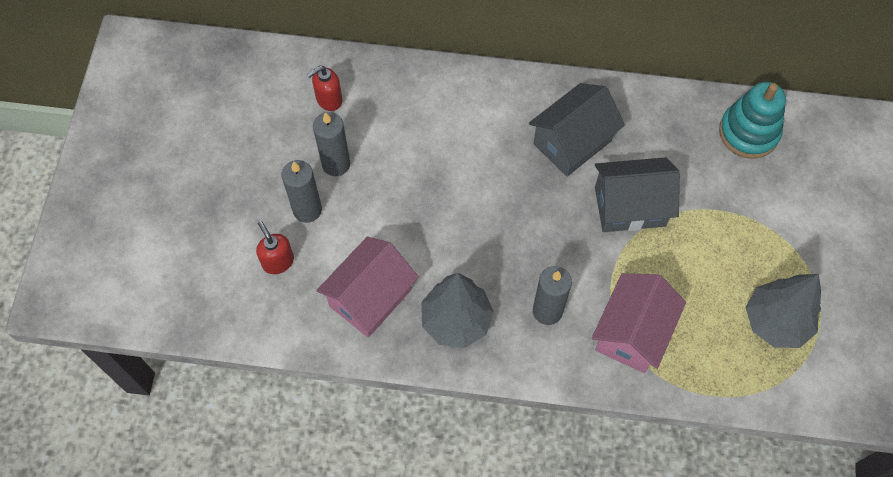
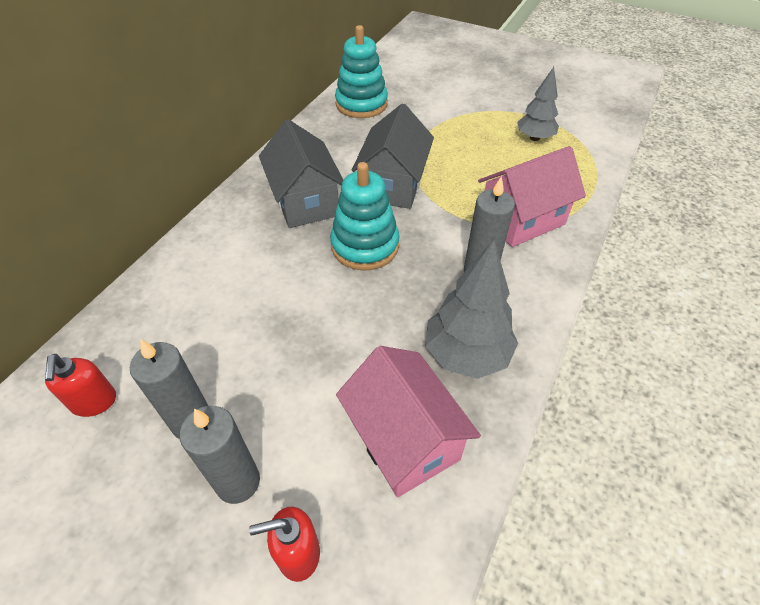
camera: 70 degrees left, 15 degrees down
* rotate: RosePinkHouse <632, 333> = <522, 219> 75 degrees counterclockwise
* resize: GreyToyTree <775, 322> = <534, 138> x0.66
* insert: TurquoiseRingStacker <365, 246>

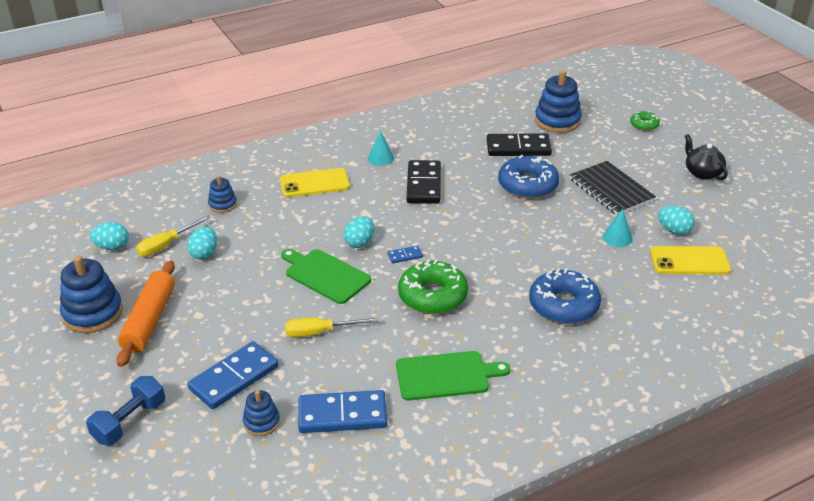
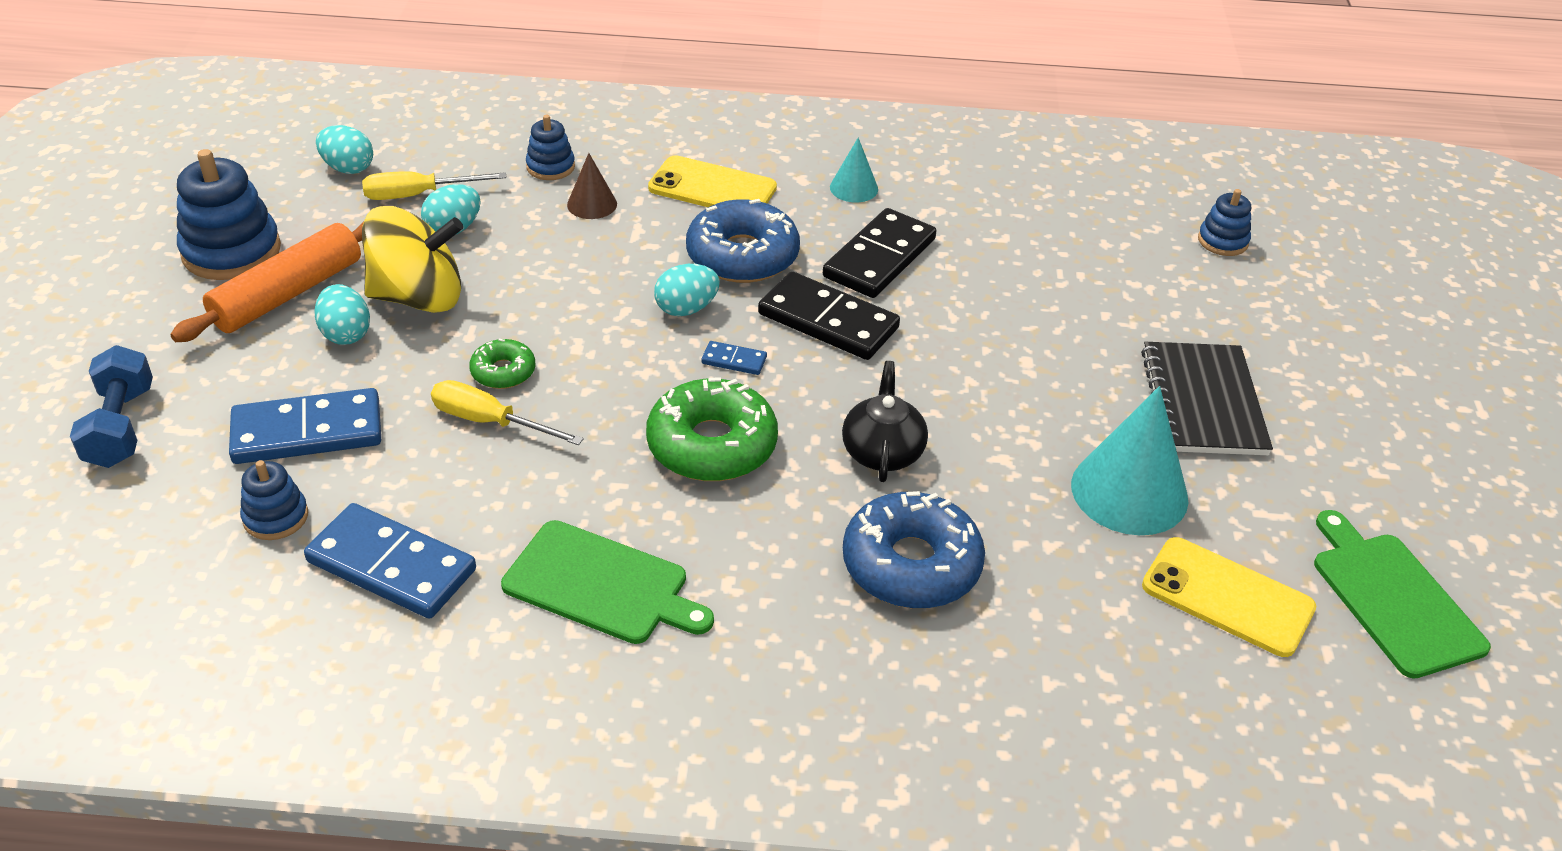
camera: 30 degrees right, 5 degrees up
* rotate: CobaltDumbbell <129, 421> = <120, 427> 75 degrees counterclockwise
* move: GreenCuttingBoard <325, 275> to <1393, 599>
* move: JetBlackDominoTile <518, 148> to <828, 321>
* move: CobaltGlazedDonut <527, 185> to <742, 256>
* resize: CobaltRingStacker <557, 121> = <1222, 241> x0.55
* resize: TurquoiseSolidCone <617, 238> = <1129, 492> x1.92
* move: GreenGlazedDonut <644, 125> to <503, 372>
* move: TurquoiseEggShape <674, 230> to <346, 334>
* move: JetBlackChinaTeapot <702, 173> to <882, 451>
* insert: BrightYellowToyTop <418, 297>
* insert: BrownSolidCone <592, 204>

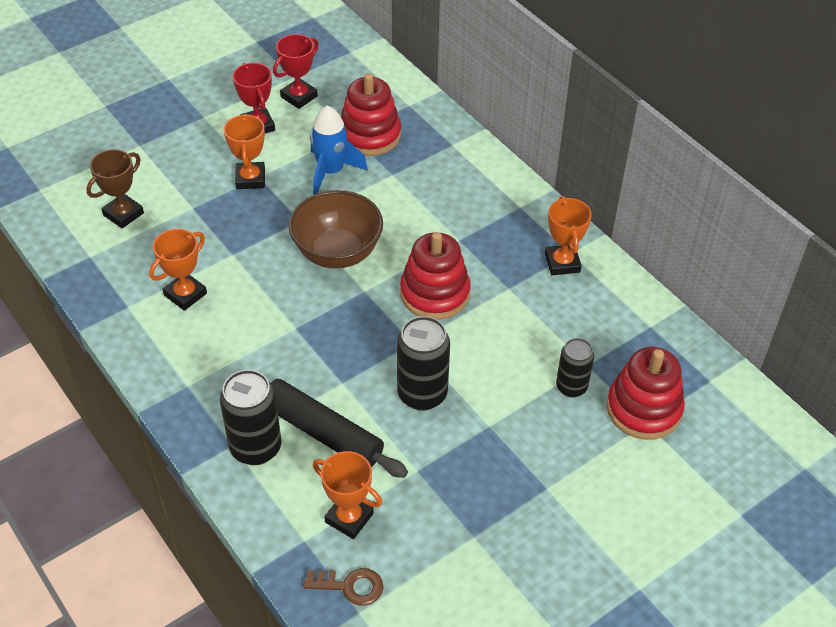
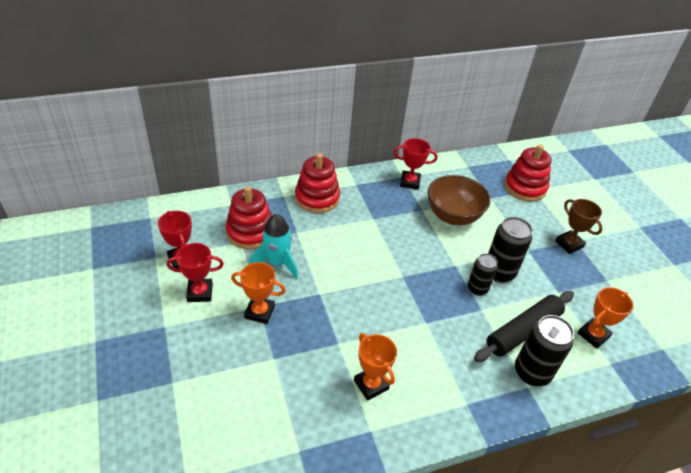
camera: 75 degrees left, 5 degrees down
* move: BrownTrophy <123, 214> to <569, 244>
* move: BrownBowl <337, 253> to <453, 216>
* delete: BrownKey <350, 586>
* recolor: CobaltRocket <331, 171> to TurquoiseRocket <277, 263>
* move: RedRingStacker <435, 293> to <317, 198>
* recolor: OrangeTrophy <562, 263> to RedTrophy <410, 182>
* move: JetBlackCan <571, 387> to <477, 288>

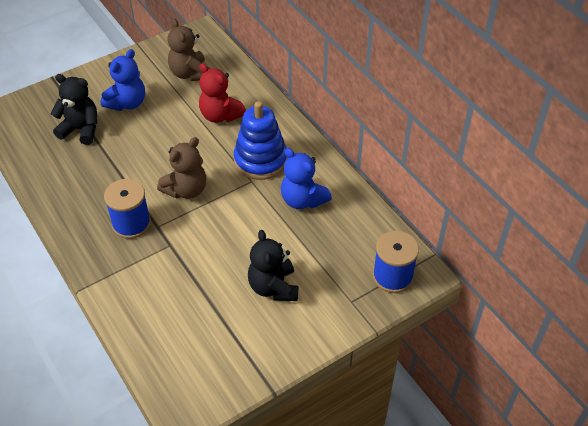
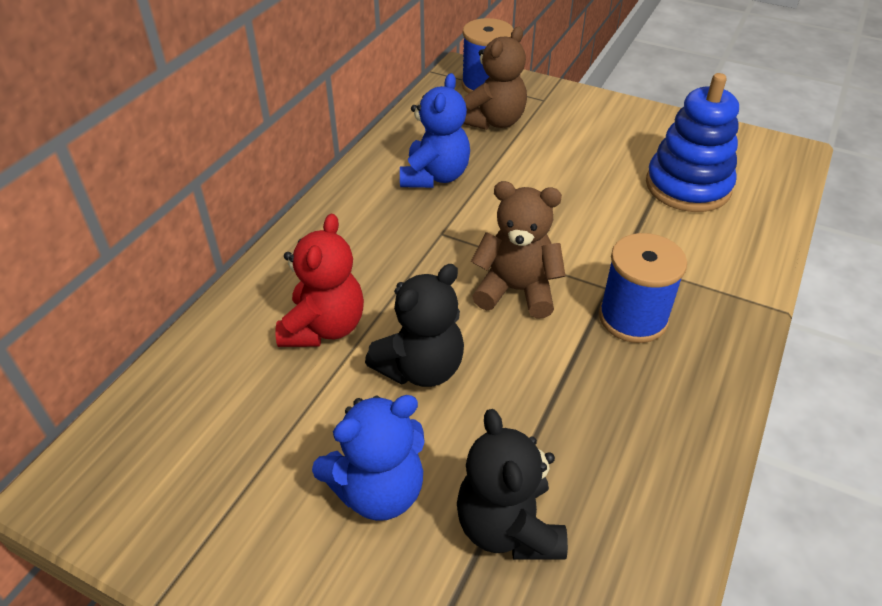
camera: 120 degrees left, 5 degrees down
* rotate: CobaltStuffedBear <127, 103> = <378, 490> 150 degrees clockwise
* move: BrownStuffedBear <190, 73> to <493, 121>
* move: CobaltRingStacker <260, 160> to <687, 186>
* move: JetBlackStuffedBear <273, 287> to <421, 368>

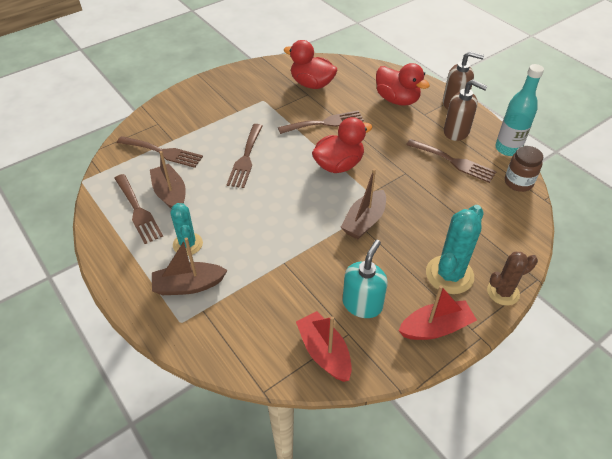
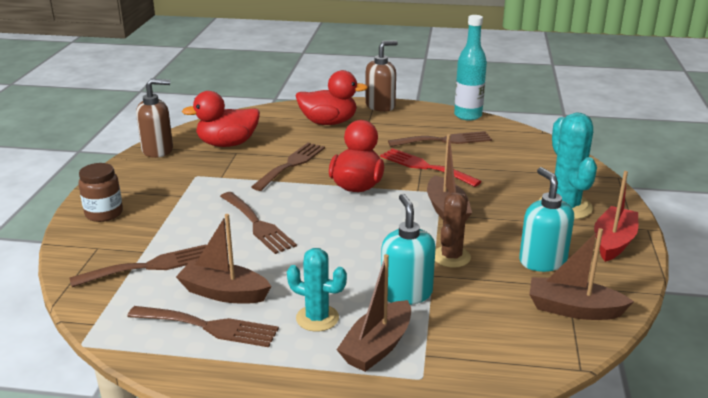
camera: 45 degrees left, 20 degrees down
* recolor: RedSailboat <324, 352> to BrownSailboat <573, 309>
* move: BrownSoapPump <456, 132> to <158, 150>
* move: BrownCactus <503, 292> to <451, 257>
* move: BrownPreserveJar <518, 182> to <104, 213>
* insert: RedFork <425, 167>
* insert: TurquoiseSoapPump <406, 293>

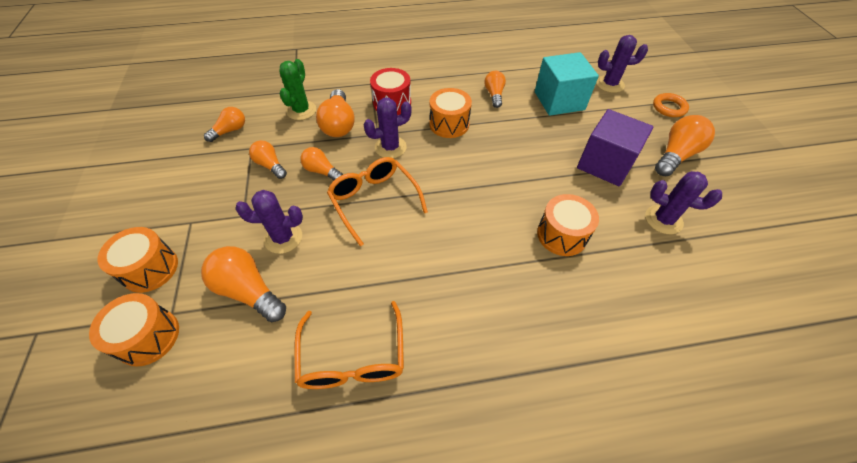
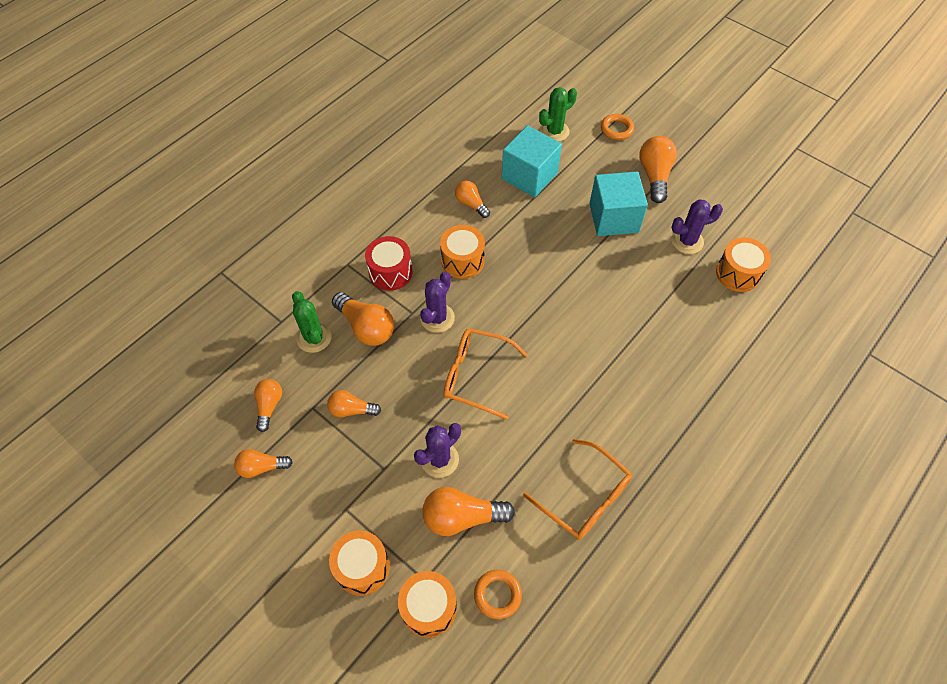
camera: 40 degrees left, 5 degrees up
* move: OrangeLightBulb <322, 171> to <262, 467>
* move: OrangeSnareDrum <562, 235> to <738, 273>
* recolor: PurpleBlock <605, 164> to TurquoiseBlock <613, 218>
* recolor: PurpleCactus <609, 84> to GreenCactus <554, 131>
* insert: OrangeHoop <497, 595>

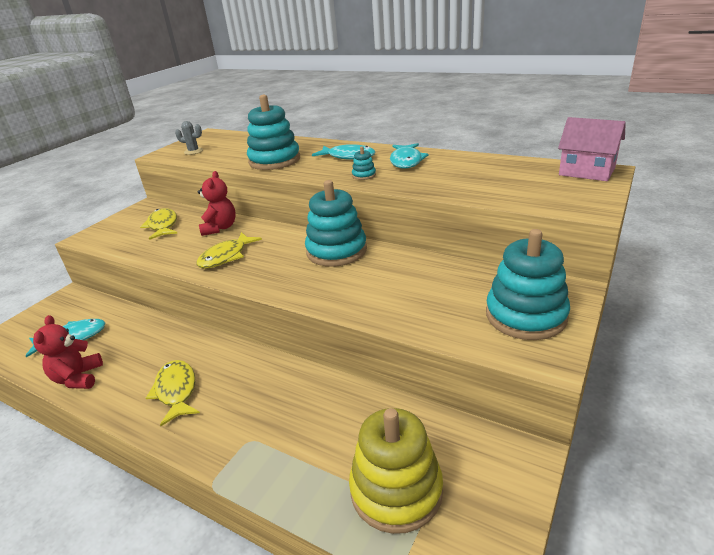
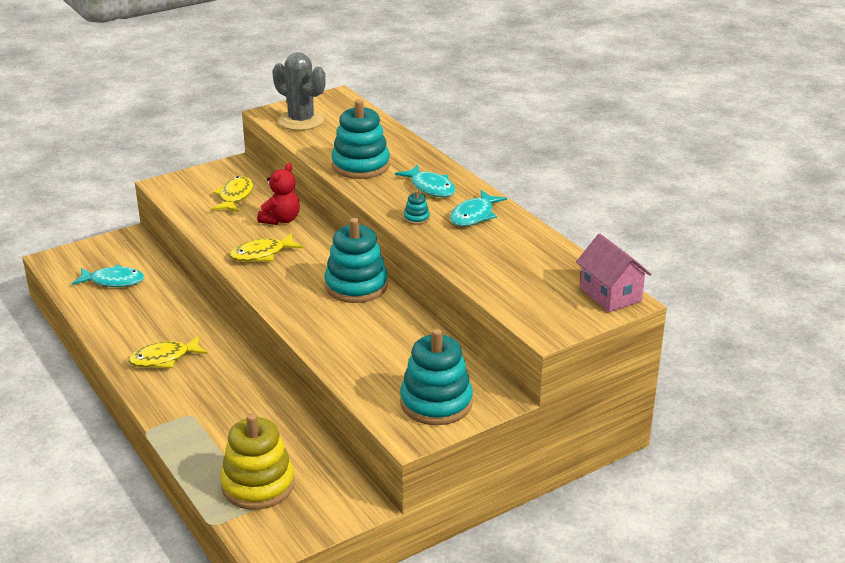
camera: 25 degrees right, 0 degrees up
* delete: RedStuffedBear <78, 378>
* rotate: BrightYellowToyFish <176, 391> = <164, 358> 120 degrees counterclockwise
* resize: GreyCactus <193, 151> = <301, 121> x2.07

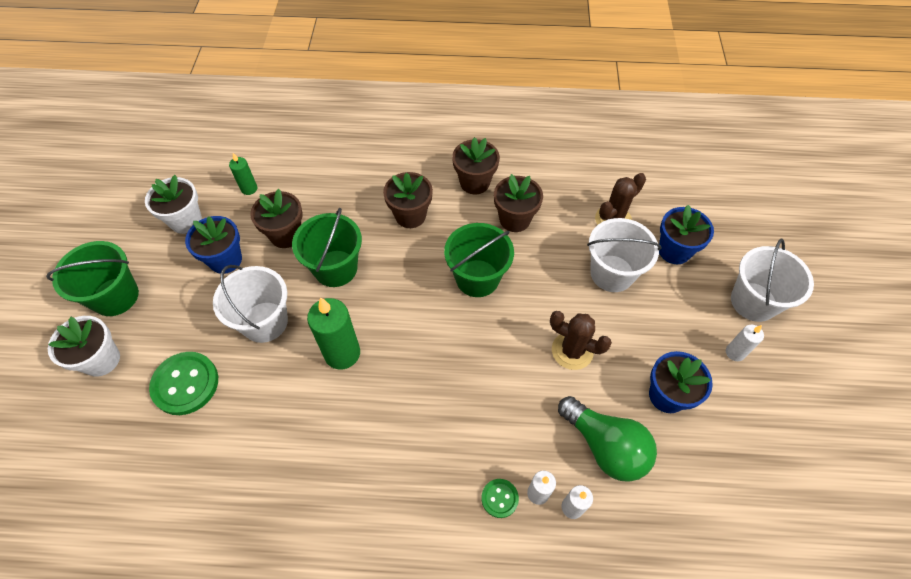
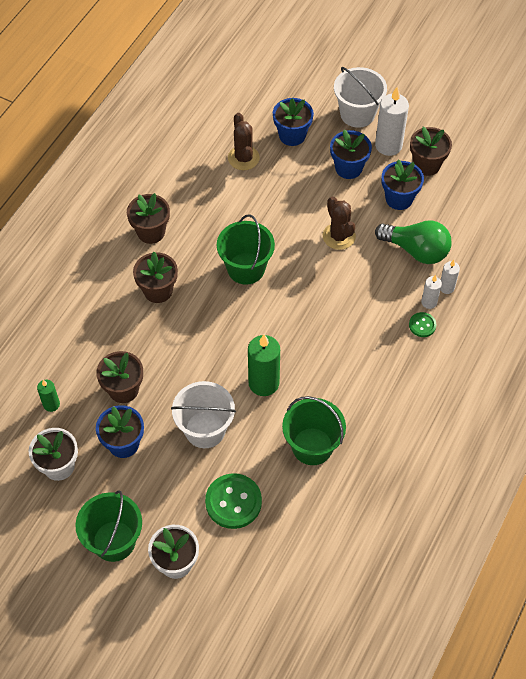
camera: 65 degrees left, 0 degrees up
* move: GreenPail <335, 268> to <312, 446>
* move: BrownFlowerPot <514, 219> to <426, 165>
* rotate: BrownCactus <572, 351> = <339, 236> 75 degrees counterclockwise
* rotate: GreenLightBulb <605, 446> = <416, 250> 45 degrees clockwise
* delete: SnowWhitePail <612, 273>
* resize: SnowWhitePillarCandle <735, 352> = <388, 145> x1.86
* insert: CobaltFlowerPot <348, 168>

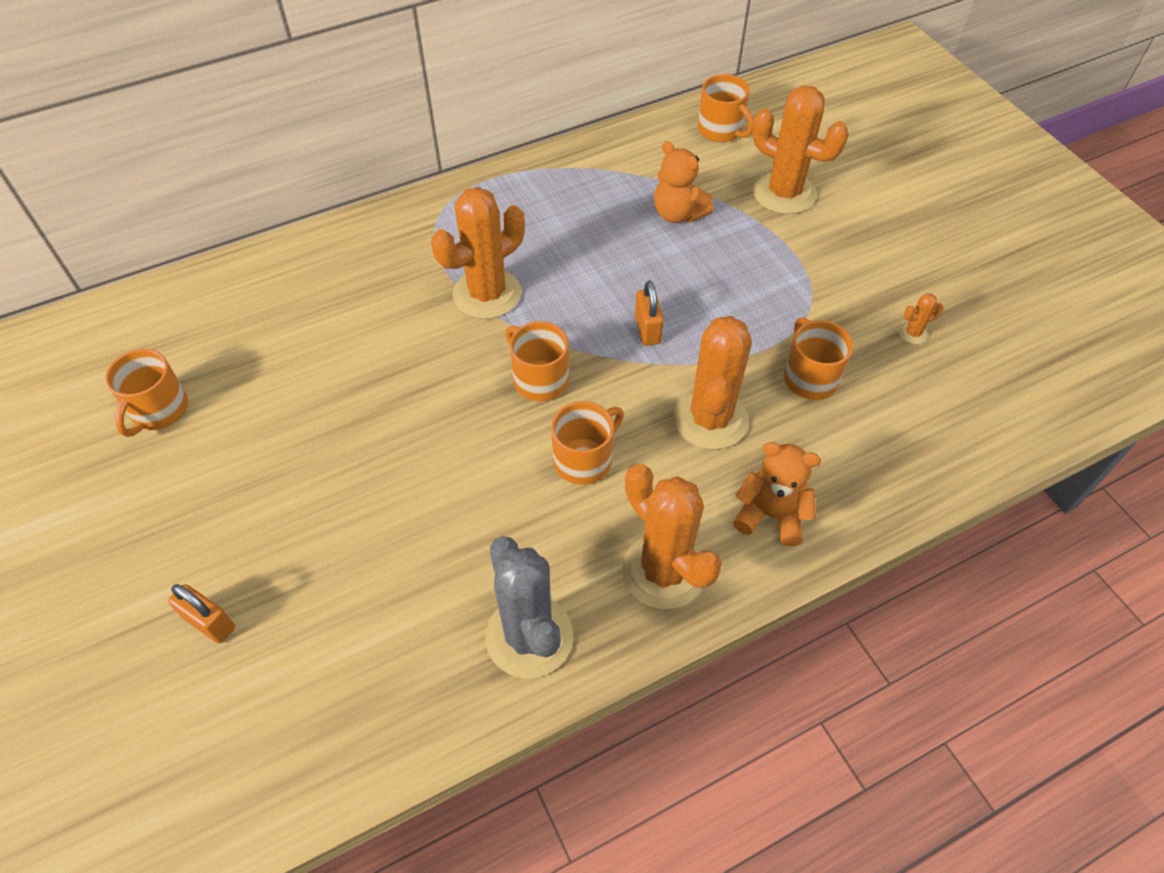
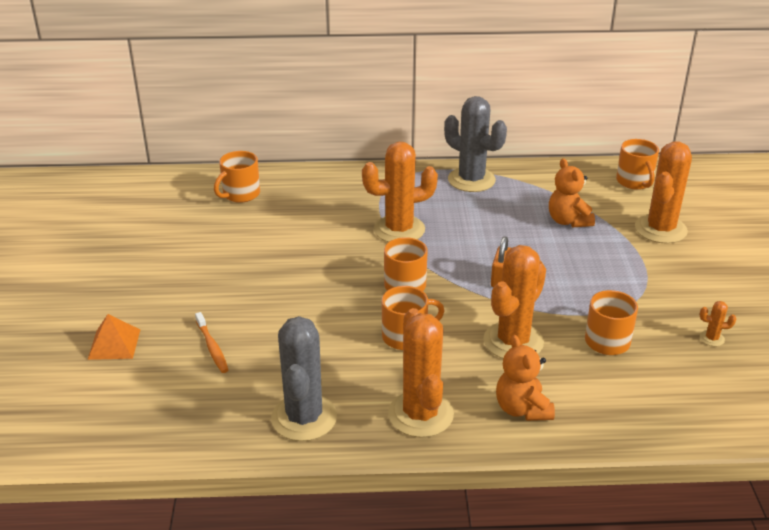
camera: 25 degrees right, 20 degrees down
* move: OrangeCoffeeMug <159, 410> to <240, 194>
* replace: OrangeSmallLock <210, 623> to OrangePyramid <114, 344>
* rotate: OrangeStuffedBear <771, 515> = <522, 409> 150 degrees counterclockwise
* rotate: OrangeCactus <784, 193> = <660, 229> 60 degrees clockwise
* insert: OrangeToothbrush <212, 347>
* insert: GreyCactus <471, 180>

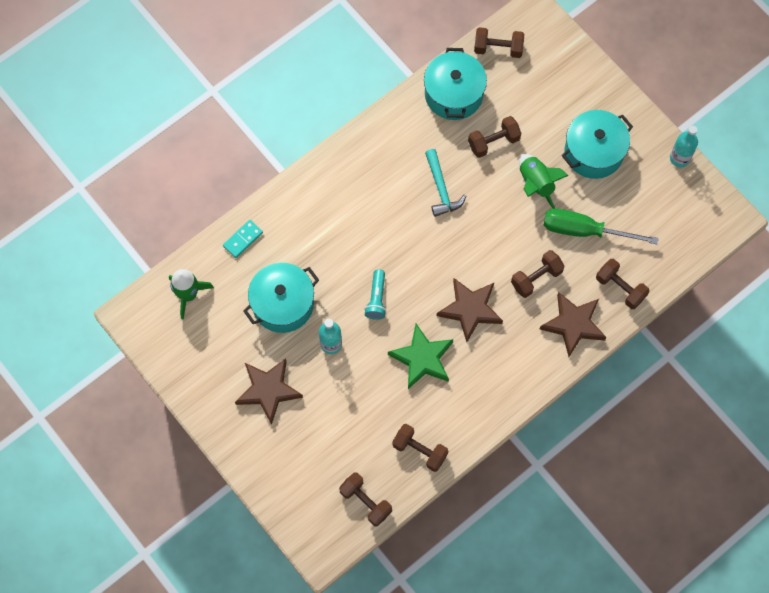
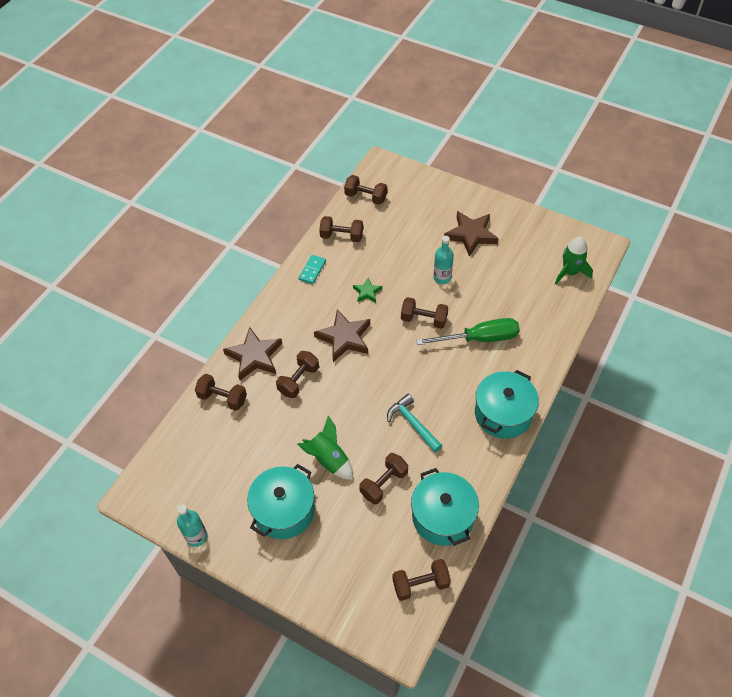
camera: 160 degrees right, 15 degrees down
* move: TurquoiseDominoTile <243, 239> to <312, 270>
* move: TurquoiseStockpot <283, 304> to <503, 414>
* replace: TurquoiseTorch <376, 299> to BrownDumbbell <424, 319>
* resize: GreenStarShape <422, 358> = <367, 292> x0.53
* move: GreenScrewdriver <584, 231> to <479, 338>

